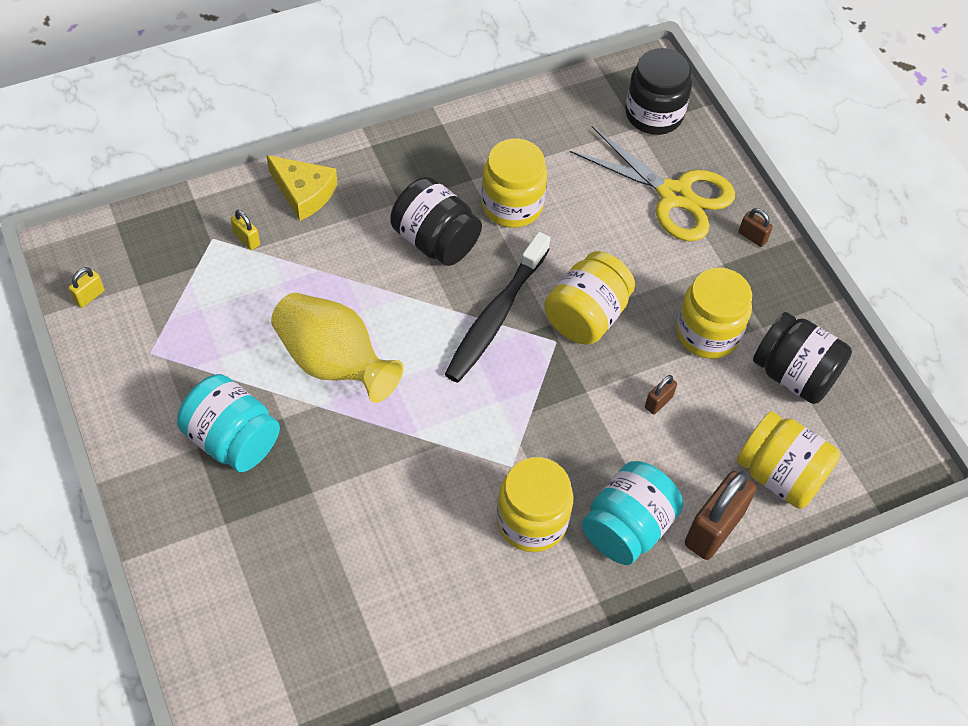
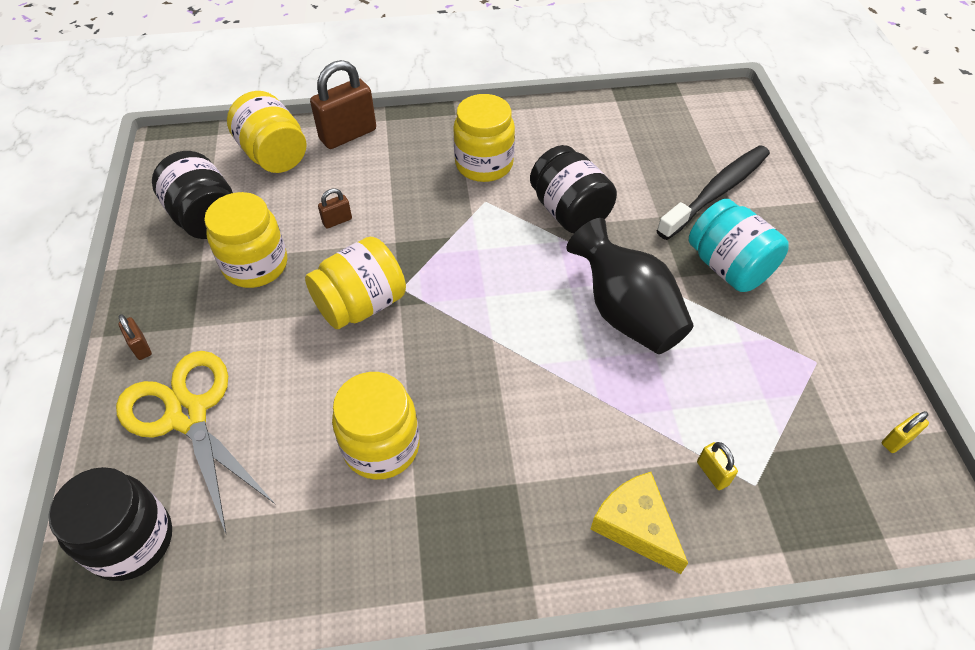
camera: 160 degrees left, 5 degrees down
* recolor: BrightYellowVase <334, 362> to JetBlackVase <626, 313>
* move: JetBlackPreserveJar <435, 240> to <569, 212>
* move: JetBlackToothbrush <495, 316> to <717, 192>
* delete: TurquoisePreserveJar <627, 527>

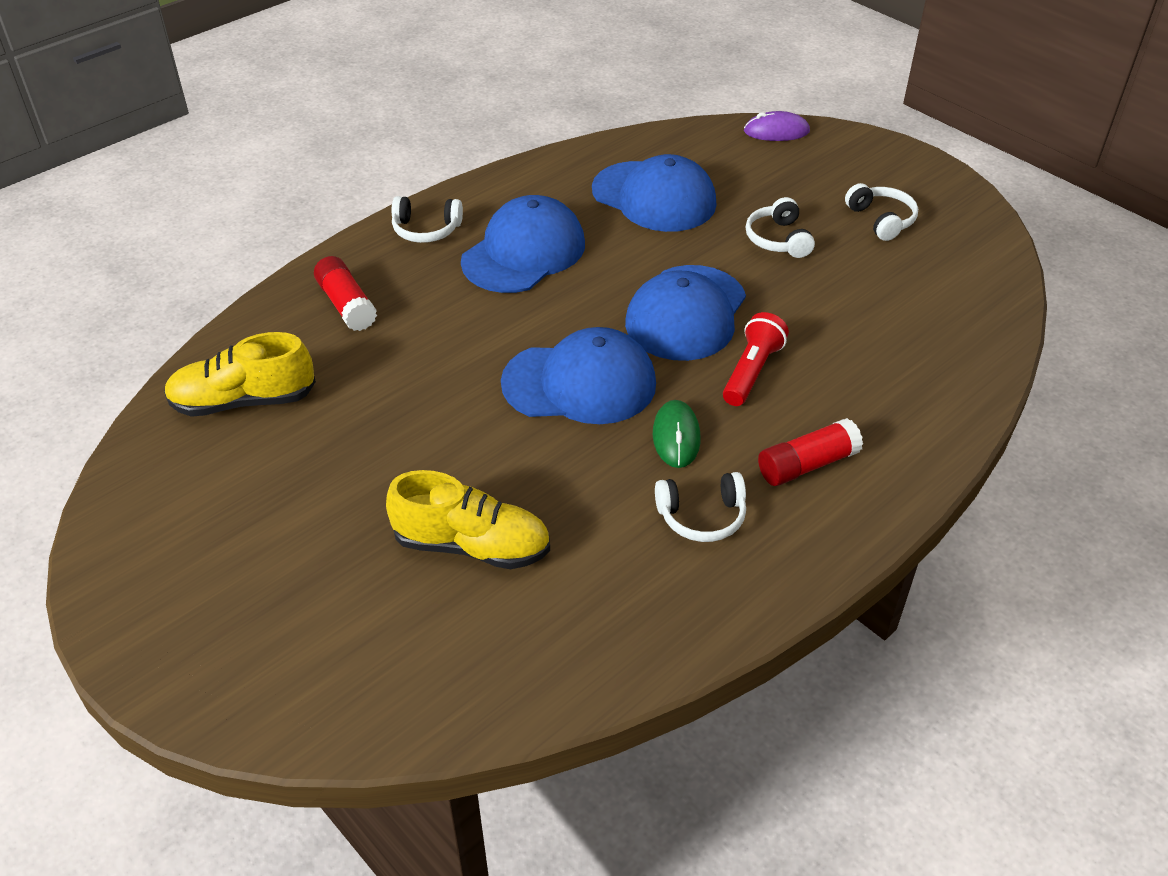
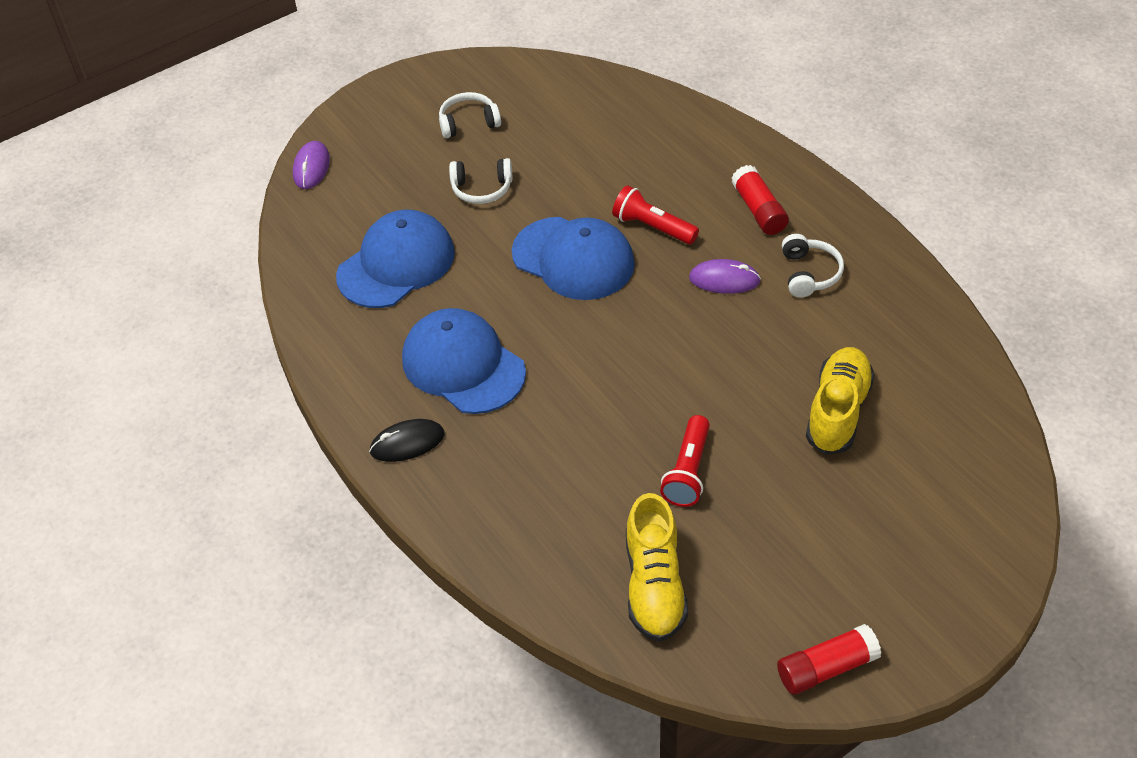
camera: 80 degrees left, 5 degrees up
* move: RedGlueStick <346, 305> to <826, 668>
* replace: SnowWhiteOverEarHeadphones <426, 229> to JetBlackComputerMouse <407, 443>
* delete: CobaltPeakedCap <579, 383>
* recolor: GreenComputerMouse <676, 437> to PurpleComputerMouse <724, 280>
* insert: RedTorch <688, 472>

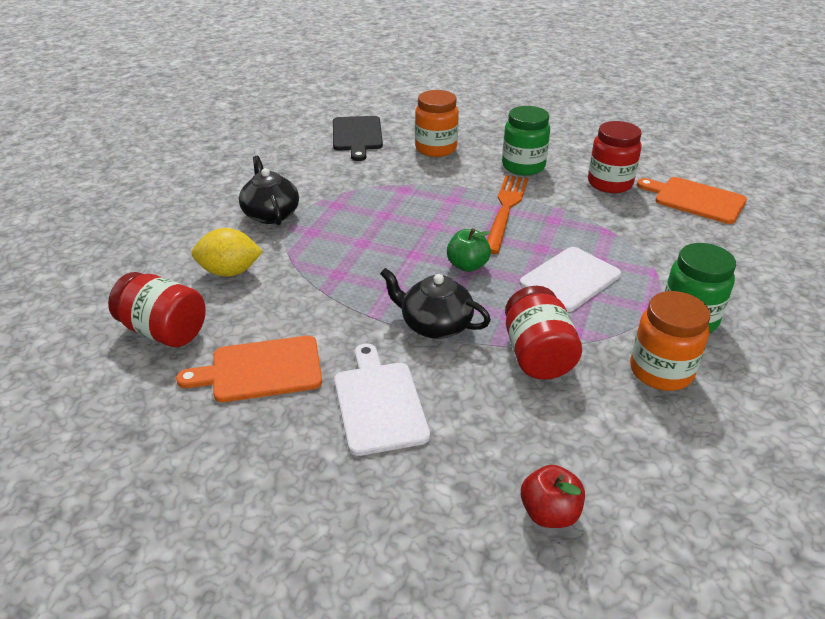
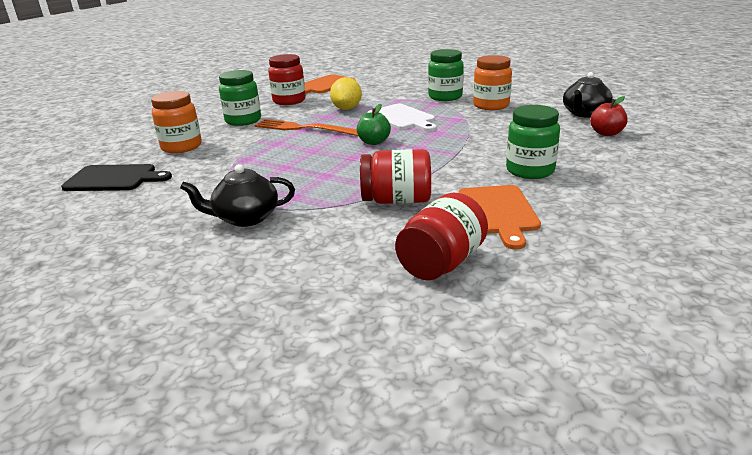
camera: 80 degrees left, 10 degrees down
* move: BrightYellowToyLemon <230, 272> to <347, 109>
* replace: SnowWhiteCuttingBoard <379, 403> to GreenPreserveJar <530, 171>
* move: JetBlackChinaTeapot <435, 325> to <584, 113>
* move: RedPreserveJar <537, 355> to <396, 200>

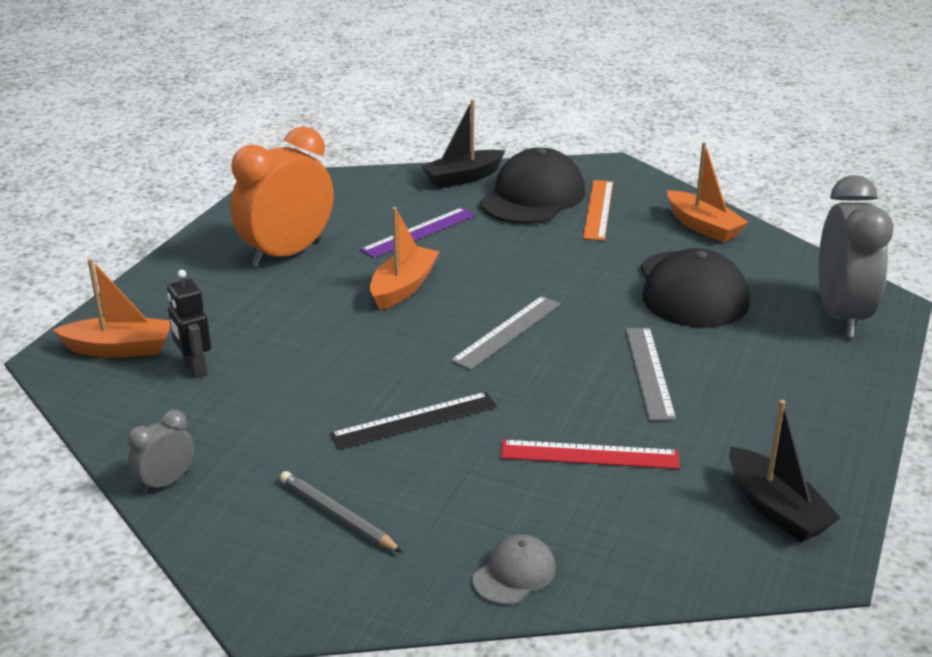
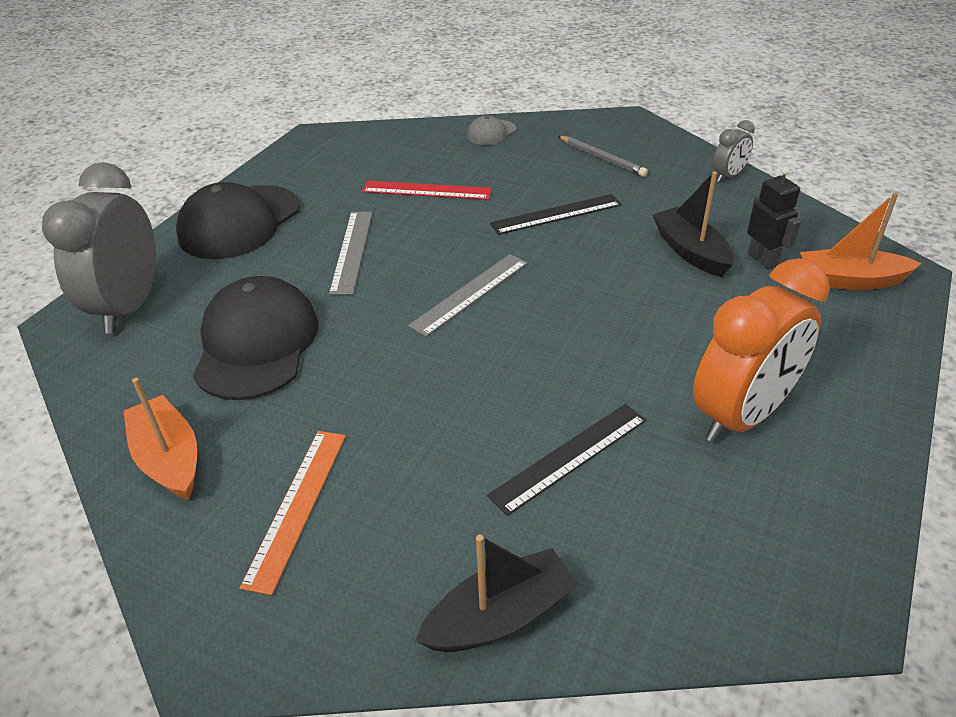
camera: 175 degrees left, 10 degrees up
* recolor: PurpleMeasuringStick <419, 232> to JetBlackMeasuringStick <569, 456>
* delete: OrangeSailboat <403, 287>
* move: JetBlackPeakedCap <533, 197> to <239, 222>
* move: JetBlackSailboat <776, 509> to <691, 251>

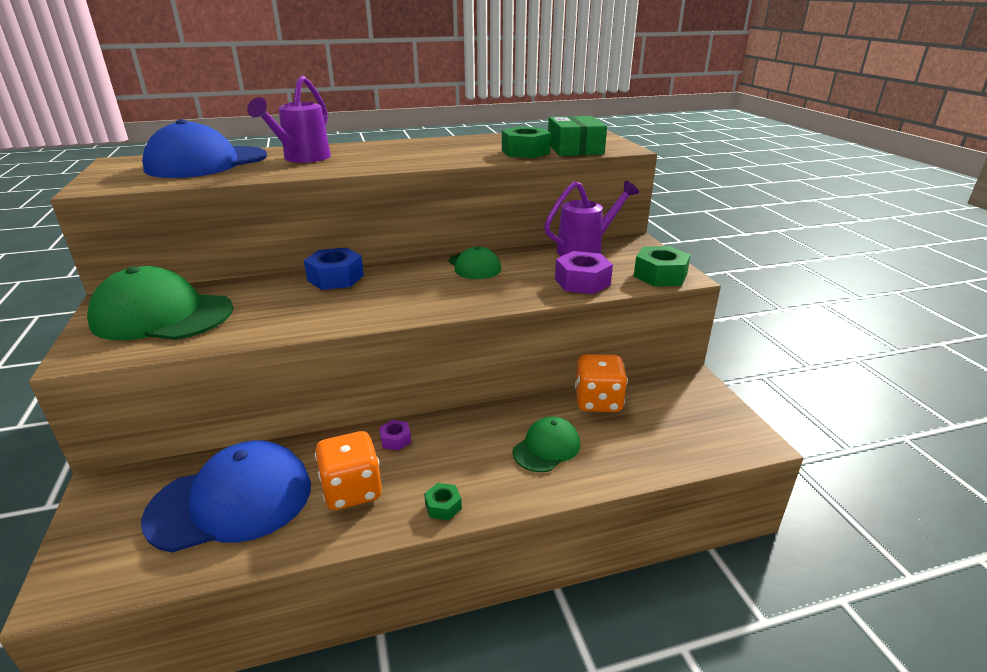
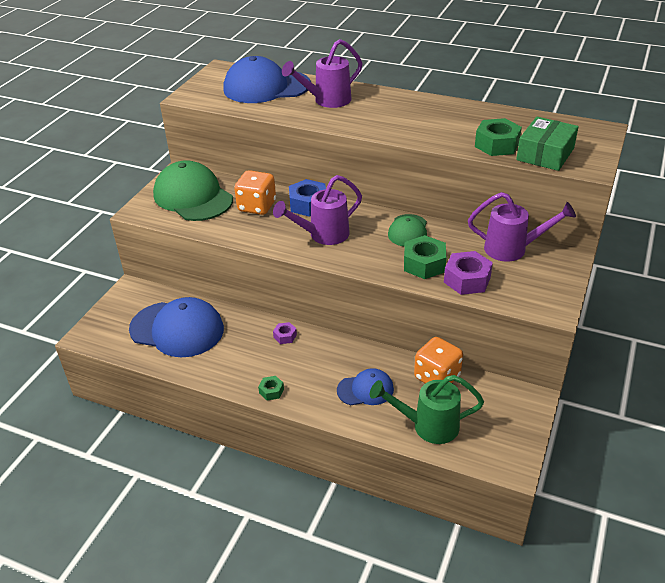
camera: 40 degrees right, 10 degrees up
* move: OrangeDie <352, 490> to <257, 206>
* recolor: GreenPeakedCap <546, 448> to CobaltPeakedCap <365, 390>
* move: GreenHexNut <660, 275> to <424, 264>
* insert: PurpleSprinklingCan <322, 235>
* insert: GreenSprinklingCan <427, 426>

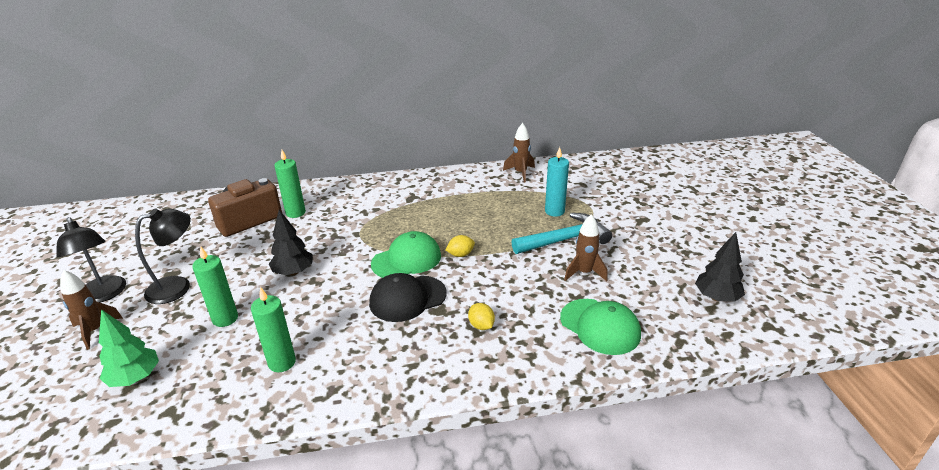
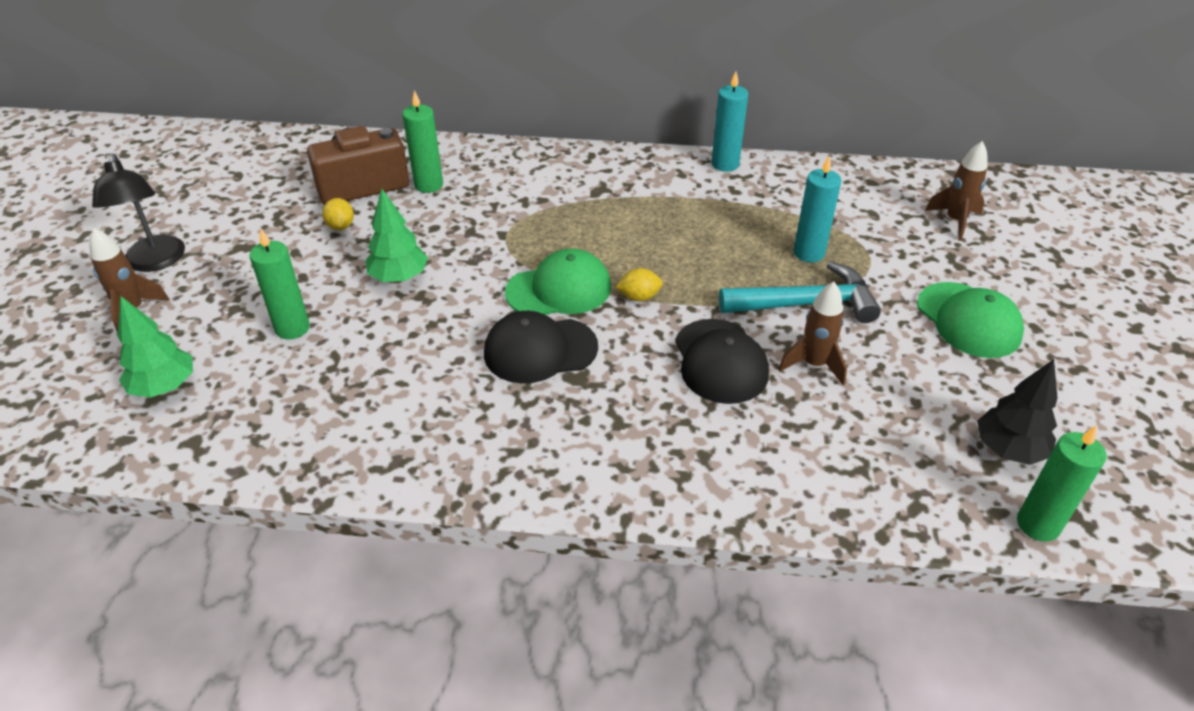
camera: 15 degrees right, 10 degrees up
* delete: JetBlackLamp <178, 286>
* move: GreenPillarCandle <282, 362> to <1038, 524>
* recolor: JetBlackToyTree <293, 272> to GreenToyTree <399, 277>
* move: BrightYellowToyLemon <481, 325> to <341, 226>
* move: BrownRocket <520, 173> to <955, 221>
* move: GreenPeakedCap <600, 326> to <968, 320>
* insert: JetBlackPeakedCap <720, 361>
* insert: TurquoisePillarCandle <725, 164>

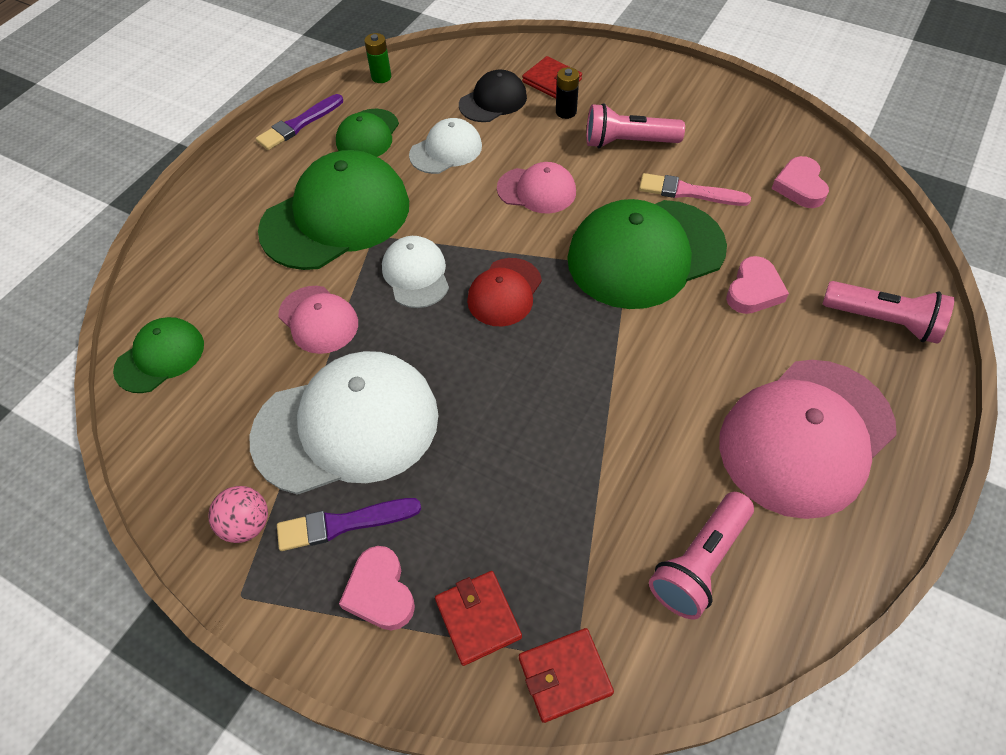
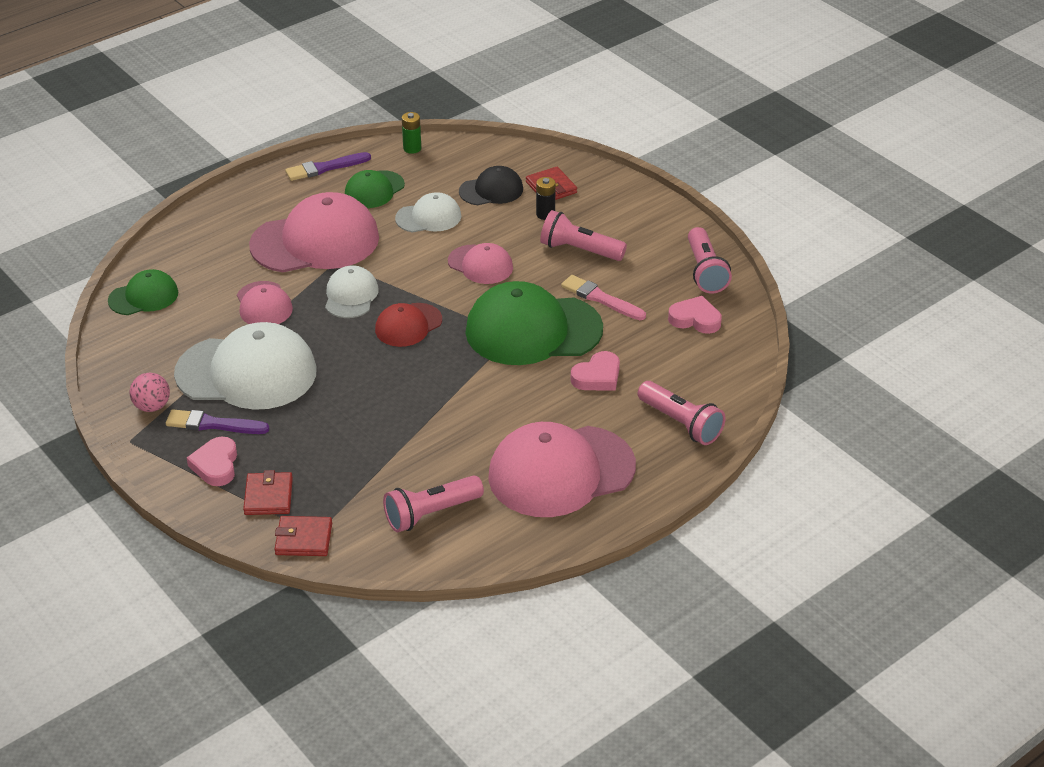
camera: 20 degrees right, 15 degrees down
* recolor: GreenPeakedCap <336, 216> to RosePinkPeakedCap <315, 241>
* rotate: RosePinkHeartShape <800, 186> = <695, 319> 90 degrees clockwise
* insert: RosePinkTorch <705, 271>

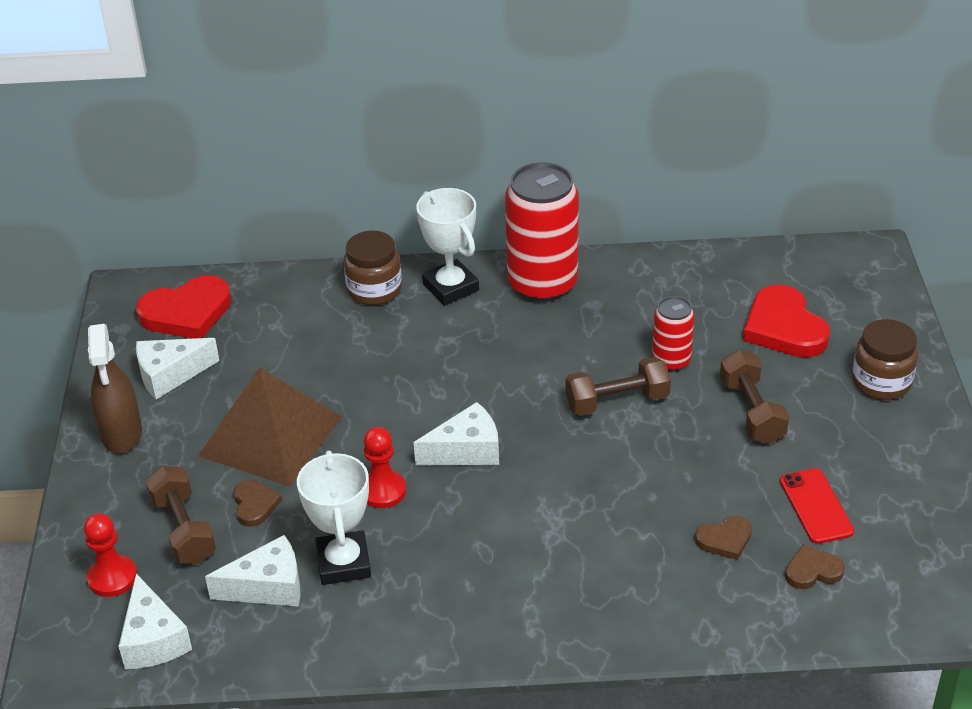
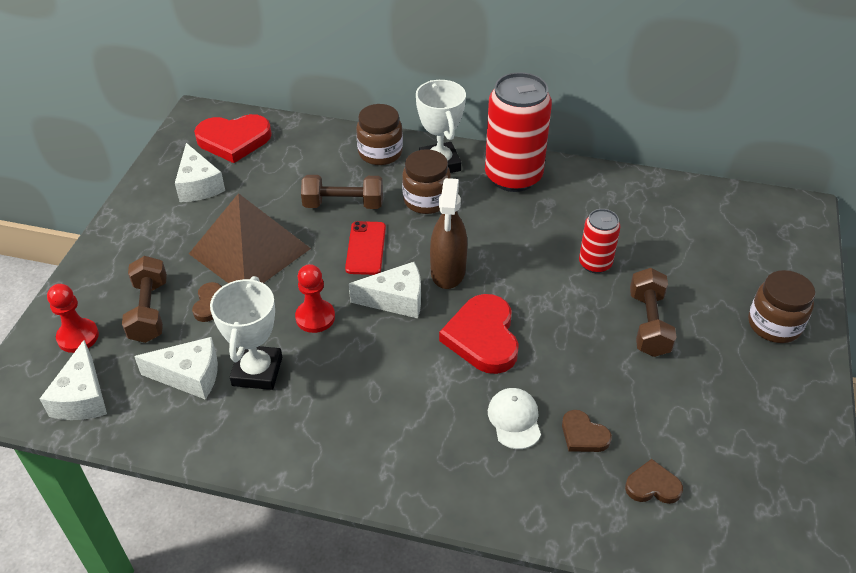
camera: 15 degrees right, 5 degrees up
* move: BrownSprayCleaner <121, 434> to <448, 272>
* rotate: SnowWhiteCheeseWedge <170, 375> = <199, 185> 105 degrees counterclockwise
* move: BrownDumbbell <617, 402> to <343, 204>
* rotate: BrownHeartShape <725, 539> = <583, 435> 45 degrees clockwise
* move: RedHeartShape <784, 327> to <483, 337>
* move: RedSmartphone <816, 506> to <366, 248>
* insert: BrownPreserveJar <426, 200>
* insert: SnowWhitePeakedCap <514, 419>

